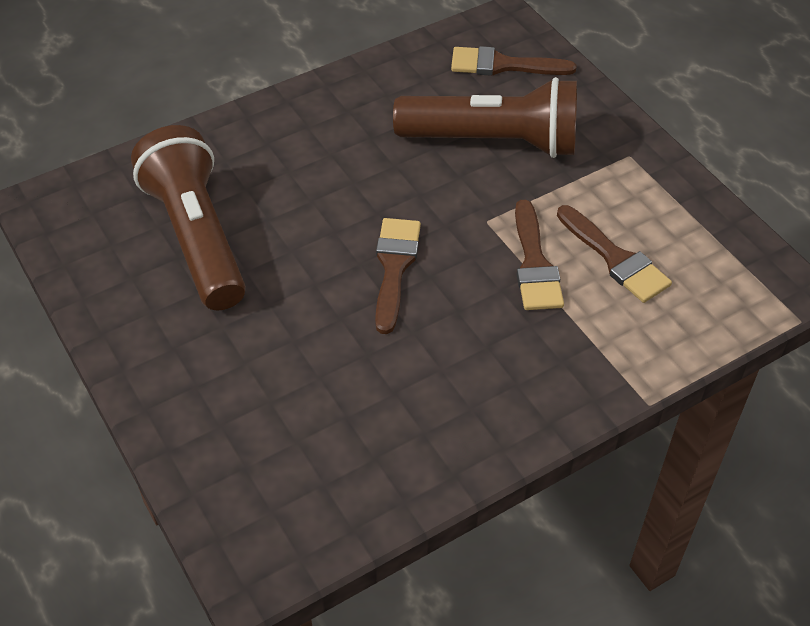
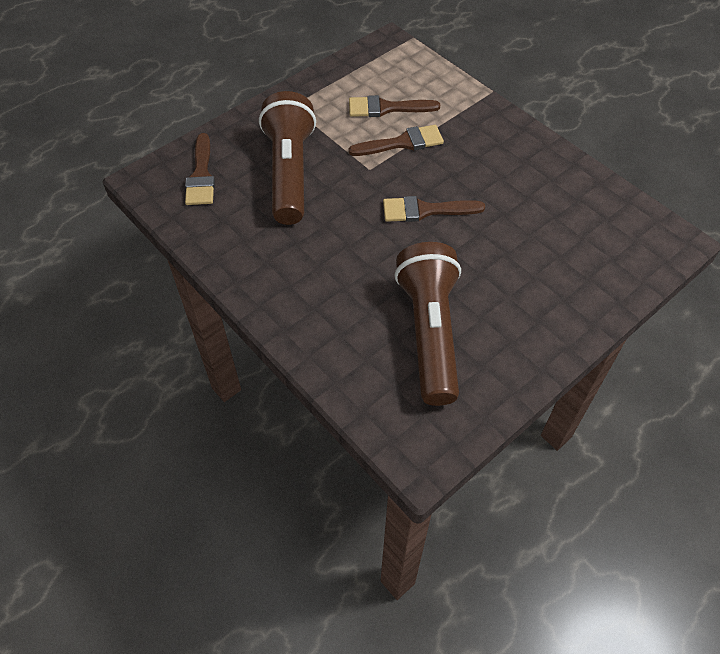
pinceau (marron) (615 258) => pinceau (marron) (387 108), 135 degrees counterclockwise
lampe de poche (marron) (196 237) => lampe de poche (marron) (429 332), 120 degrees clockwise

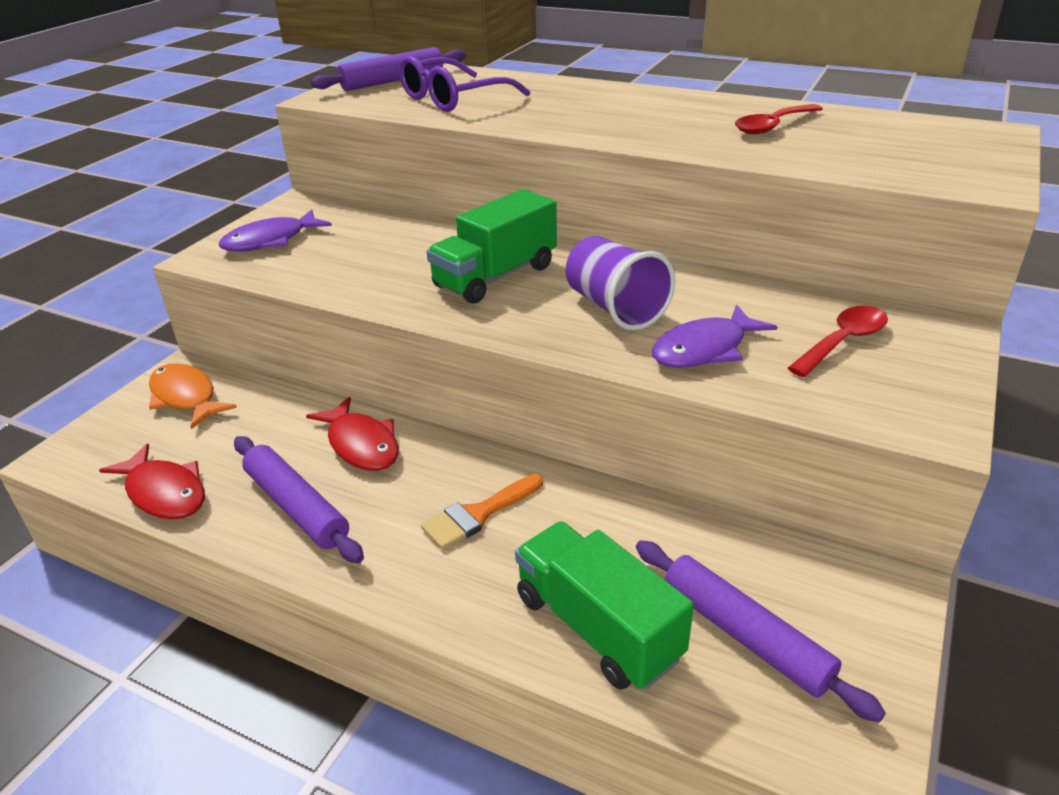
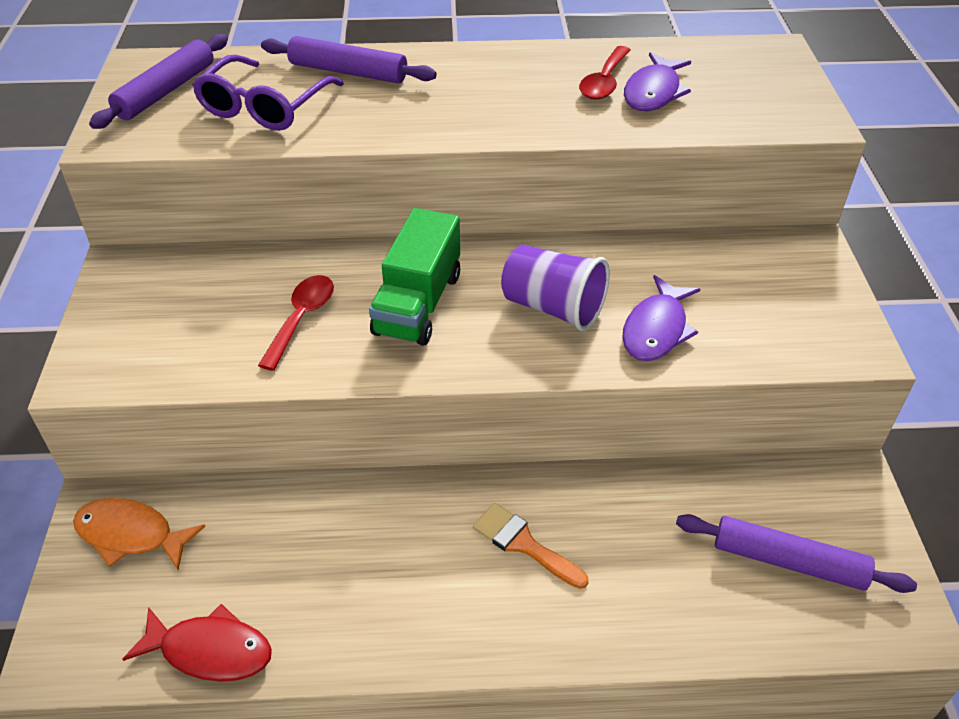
cuillère (rouge) (843 342) => cuillère (rouge) (301 318), shifted
rouleau à pâtisserie (violet) (296 507) => rouleau à pâtisserie (violet) (348 72), shifted
pinceau (orange) (478 514) => pinceau (orange) (523 544), 105 degrees clockwise
poisson (violet) (270 241) => poisson (violet) (653 92), shifted
poisson (rouge) (361 444) => nothing
camion (vert) (597 627) => nothing

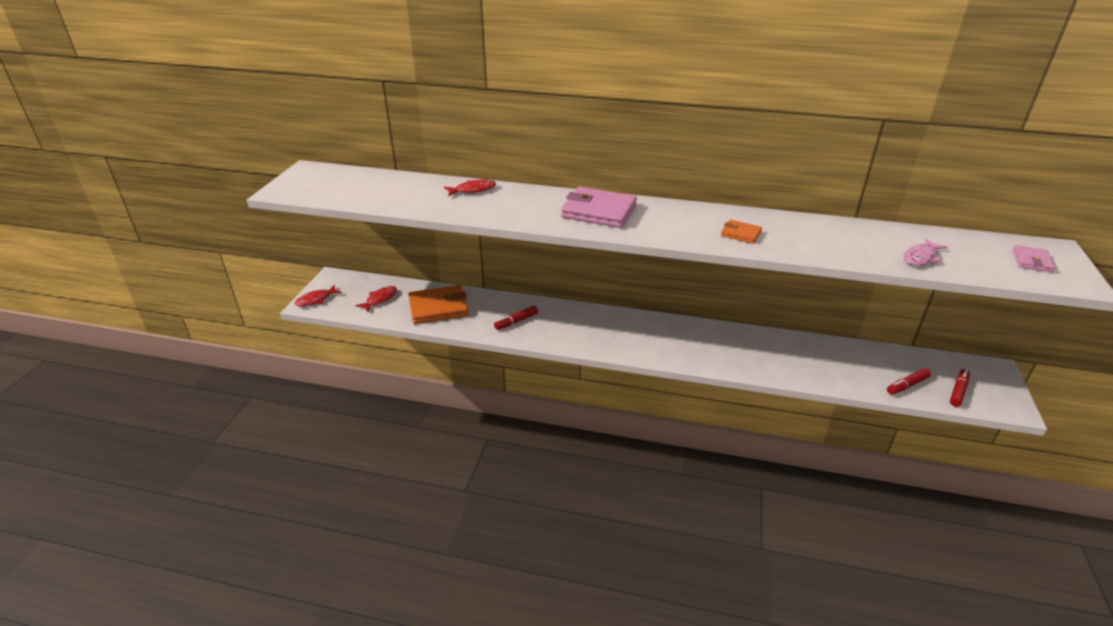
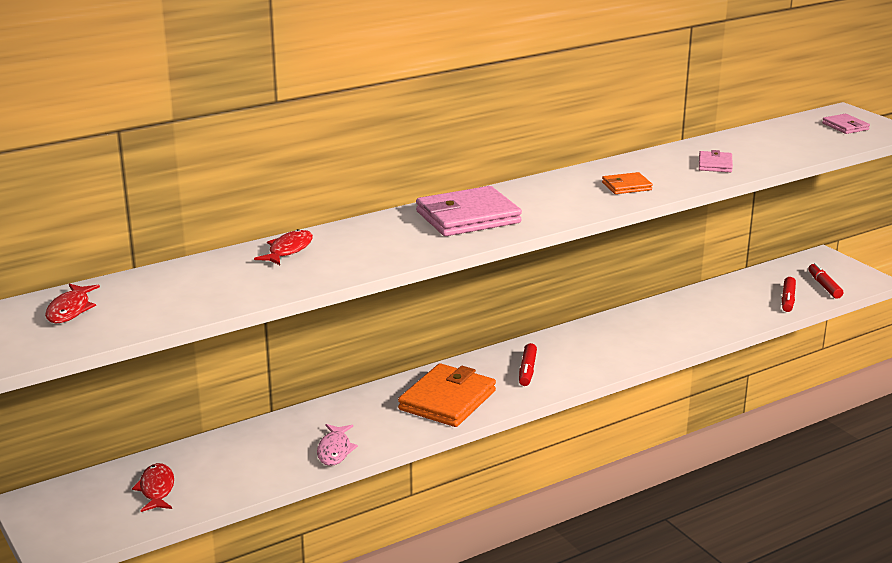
poisson (rouge) (316 300) => poisson (rouge) (70 310), shifted
poisson (rose) (921 257) => poisson (rose) (335 450), shifted
portefeuille (orange) (438 308) => portefeuille (orange) (447 400), shifted
feutre (rouge) (516 321) => feutre (rouge) (527 370), shifted
nothing => portefeuille (rose) (715 164)

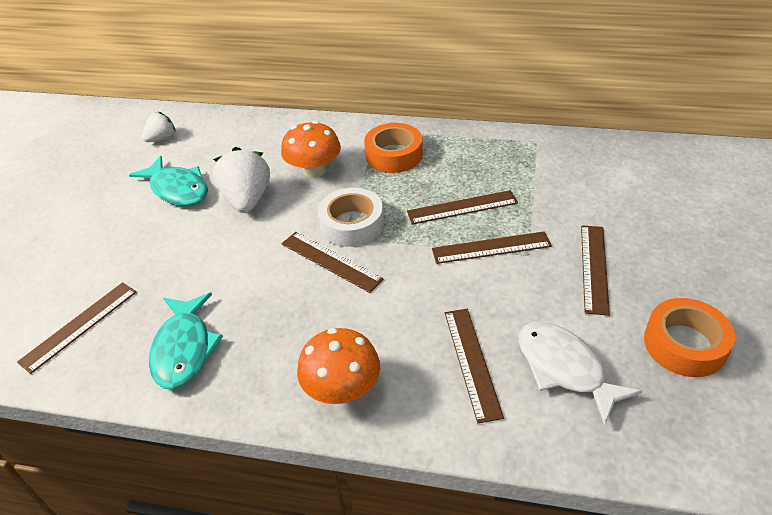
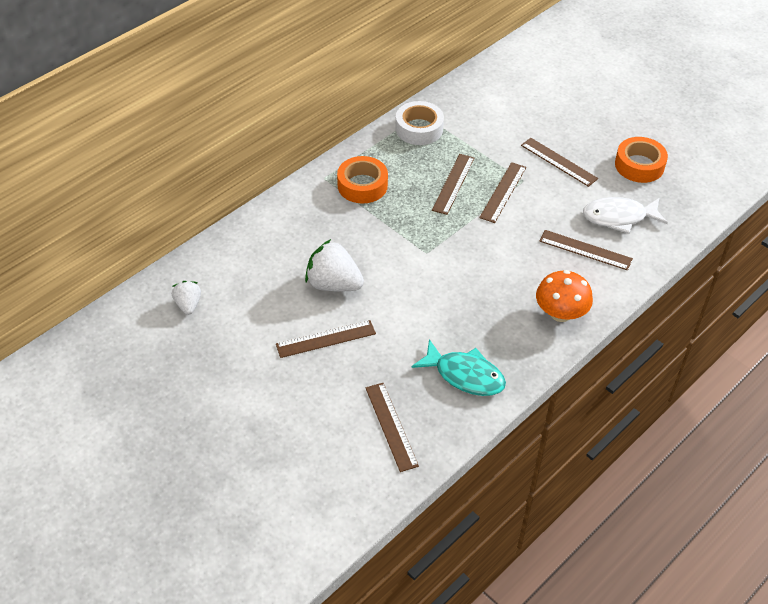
règle (marron) (331 261) => règle (marron) (326 339), shifted
ruban adhésif (blanc) (352 224) => ruban adhésif (blanc) (419 129), shifted
poisson (turquoise) (177 189) => nothing
champignon (orange) (314 170) => nothing

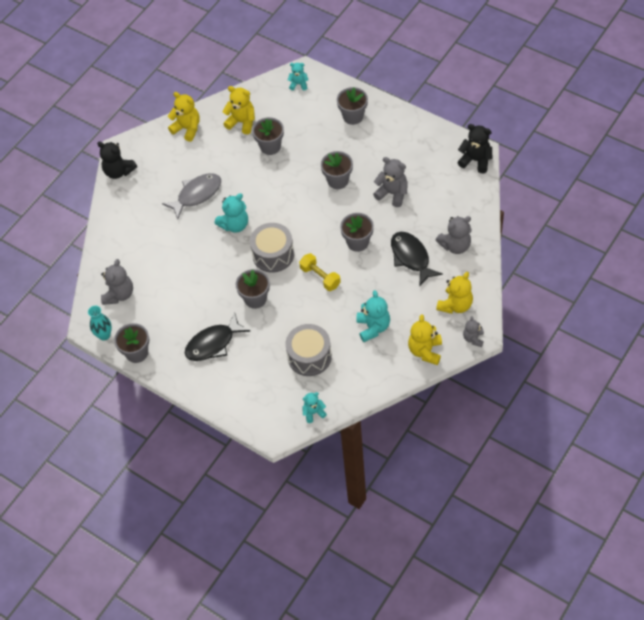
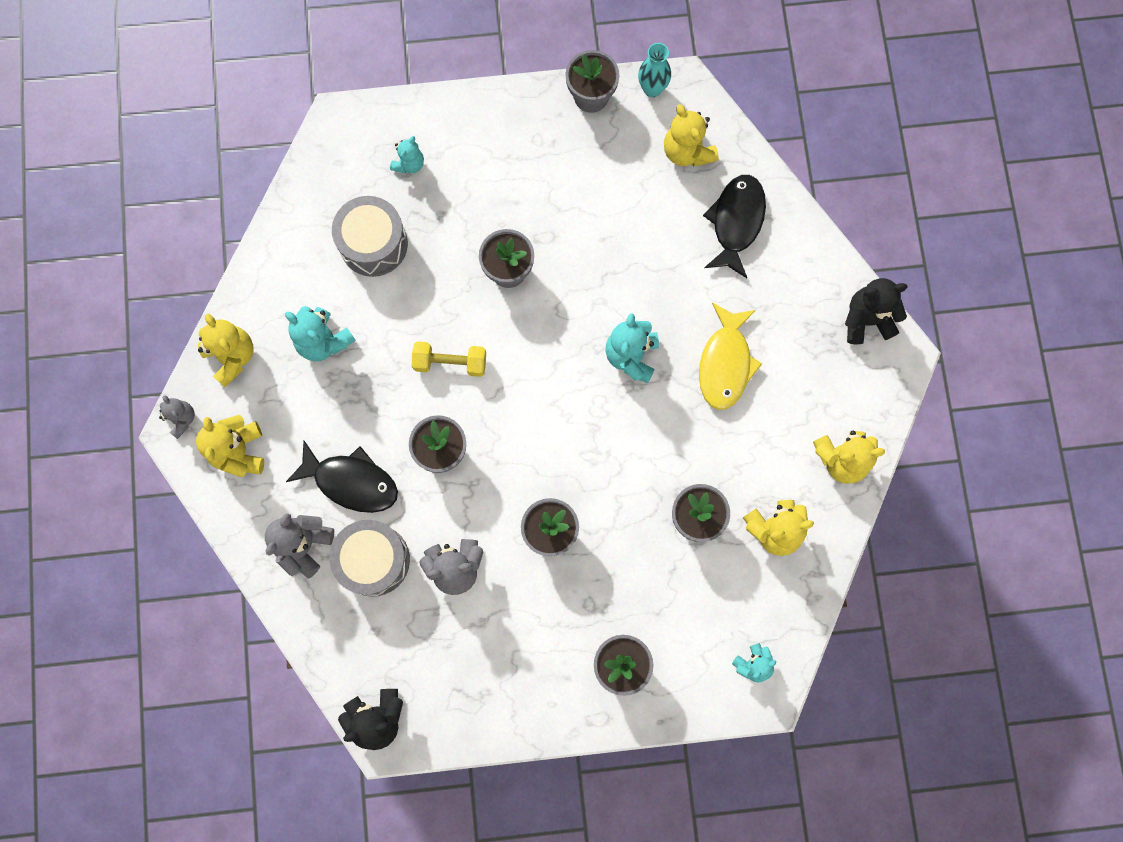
tambour (gris) (273 254) => tambour (gris) (374 560), shifted
ours en peluche (turquoise) (313 412) => ours en peluche (turquoise) (409 164), shifted
ours en peluche (gris) (119 294) => ours en peluche (jaune) (687 151)
poisson (gris) (196 195) => poisson (jaune) (725 363)
poisson (noir) (213 343) => poisson (noir) (736 222), shifted

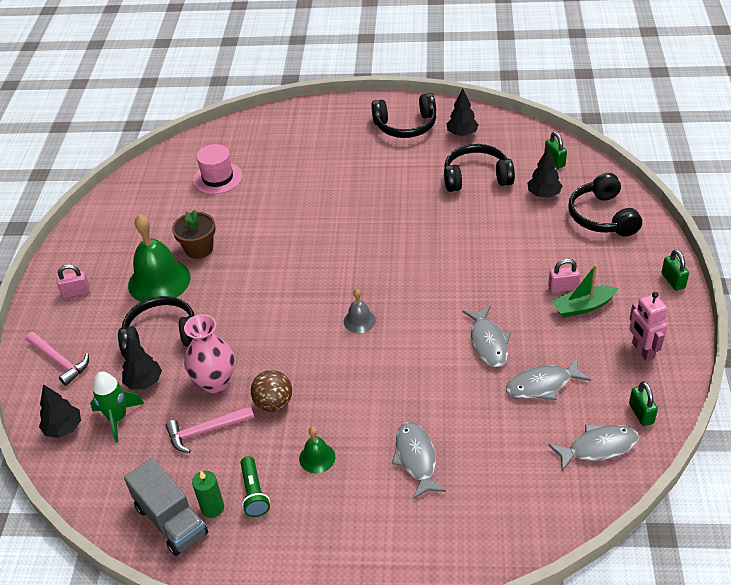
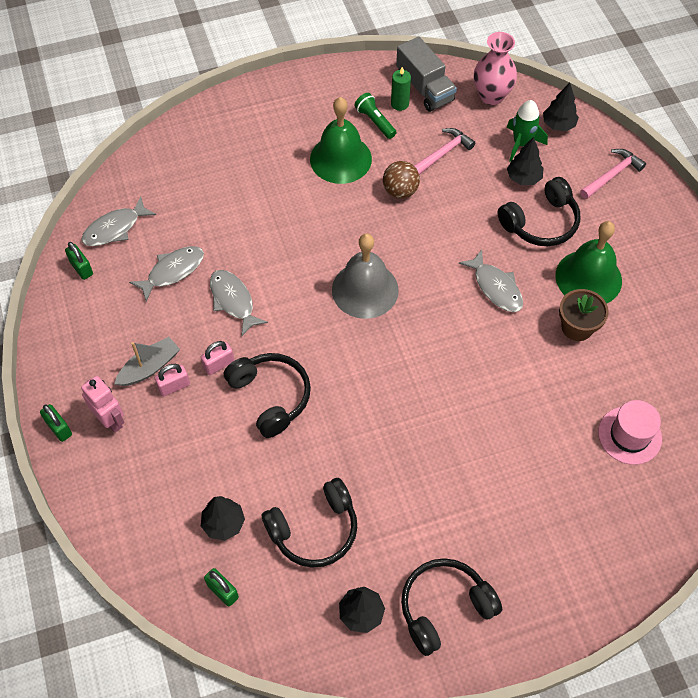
robot (rose) (642 350) => robot (rose) (111 420), shifted
bateau (vert) (583 307) => bateau (gris) (149 367)
cadenas (rose) (76 292) => cadenas (rose) (219 364), shifted
casque audio (noir) (602 216) => casque audio (noir) (271 396), shifted
cloche (vert) (317 457) => cloche (vert) (340 159), x2.04
cloche (gris) (359 320) => cloche (gris) (365 290), x2.04
camion (gris) (171 520) => camion (gris) (424 88), 150 degrees counterclockwise
poisson (gris) (416 458) => poisson (gris) (495 287), shifted
vase (rose) (215 382) => vase (rose) (491 96), shifted
marteau (rose) (60 361) => marteau (rose) (612 175), 120 degrees clockwise

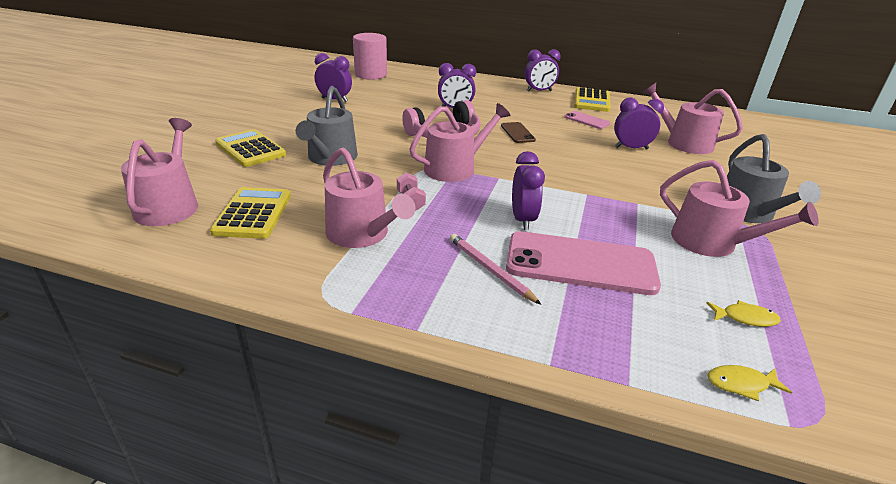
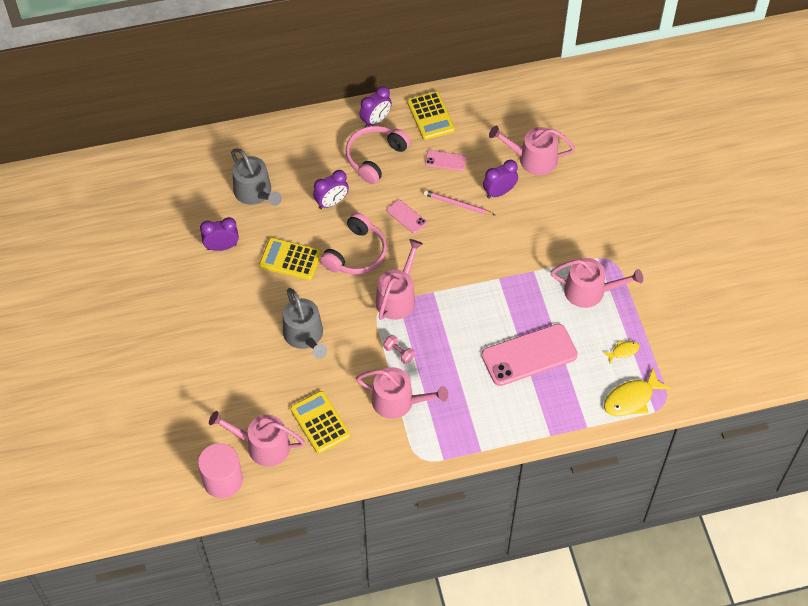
cylindre (rose) (371 74) => cylindre (rose) (223 480), shifted
arrosoir (rose) (169 205) => arrosoir (rose) (263 446), 45 degrees counterclockwise
arrosoir (gris) (748 213) => arrosoir (gris) (255 192), shifted
calculatrice (jaune) (250 149) => calculatrice (jaune) (290 259), shifted
nothing => casque audio (rose) (375 157)
téléphone (marron) (517 133) => téléphone (rose) (406 217)
crayon (rose) (490 270) => crayon (rose) (457 204), shifted
poisson (jaune) (741 384) => poisson (jaune) (631 399), x1.88
réveil (violet) (523 220) => nothing

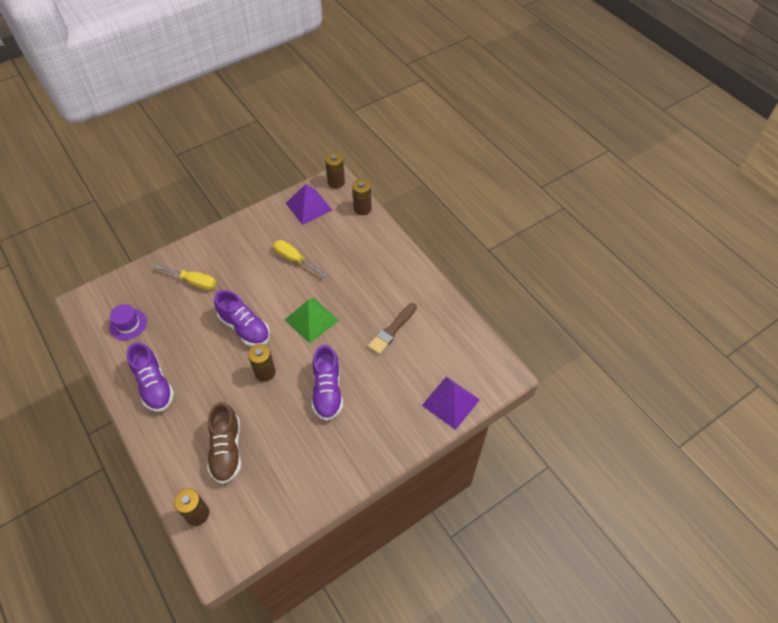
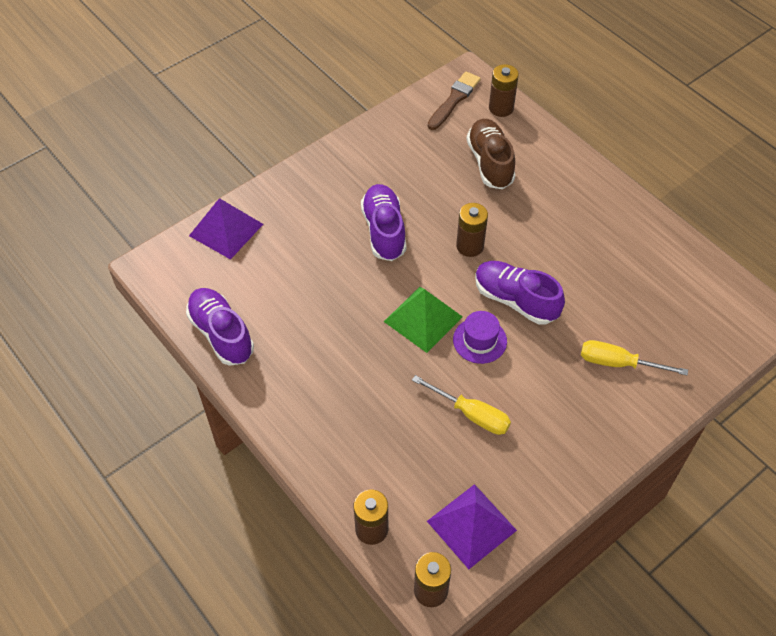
chaussure (violet) (154 385) => chaussure (violet) (221 334), shifted
pinceau (marron) (392 330) => pinceau (marron) (454 99), shifted
chapeau (violet) (128 324) => chapeau (violet) (479 340), shifted

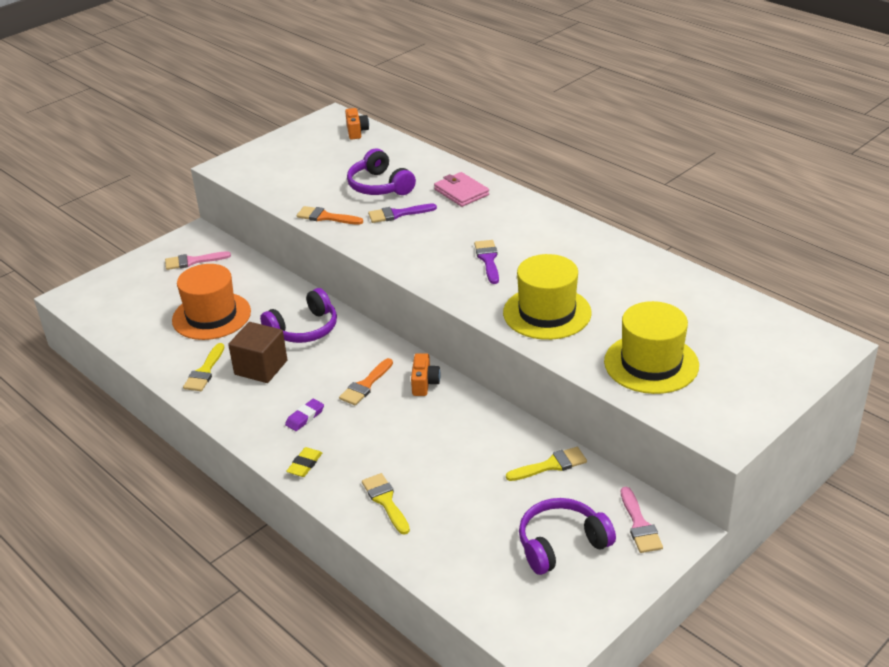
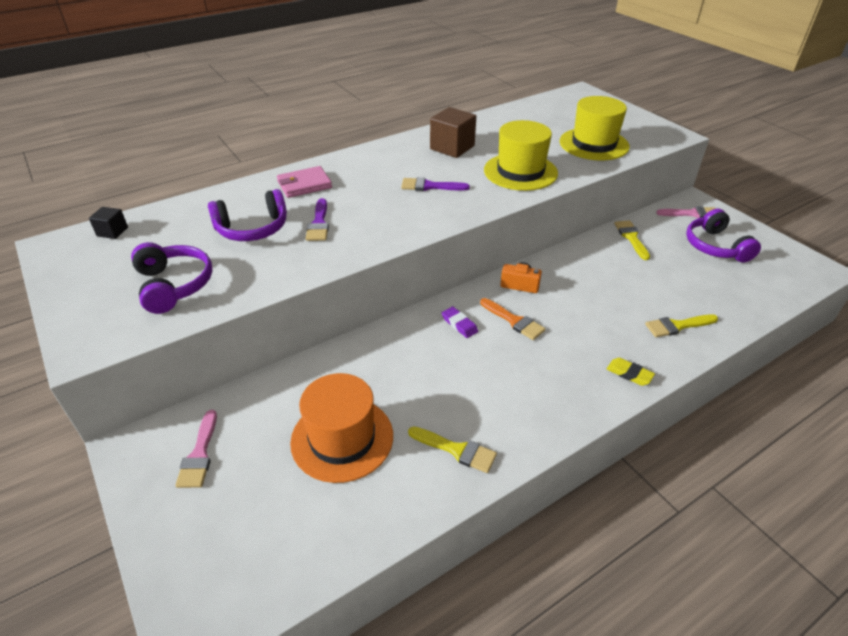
appareil photo (orange) (356 131) => cube (noir) (112 232)
casque audio (violet) (304 329) => casque audio (violet) (173 285), shifted
cube (marron) (261 367) => cube (marron) (452 147), shifted
gomme (violet) (305 417) => gomme (violet) (459 324), shifted
pinceau (orange) (326 217) => nothing

